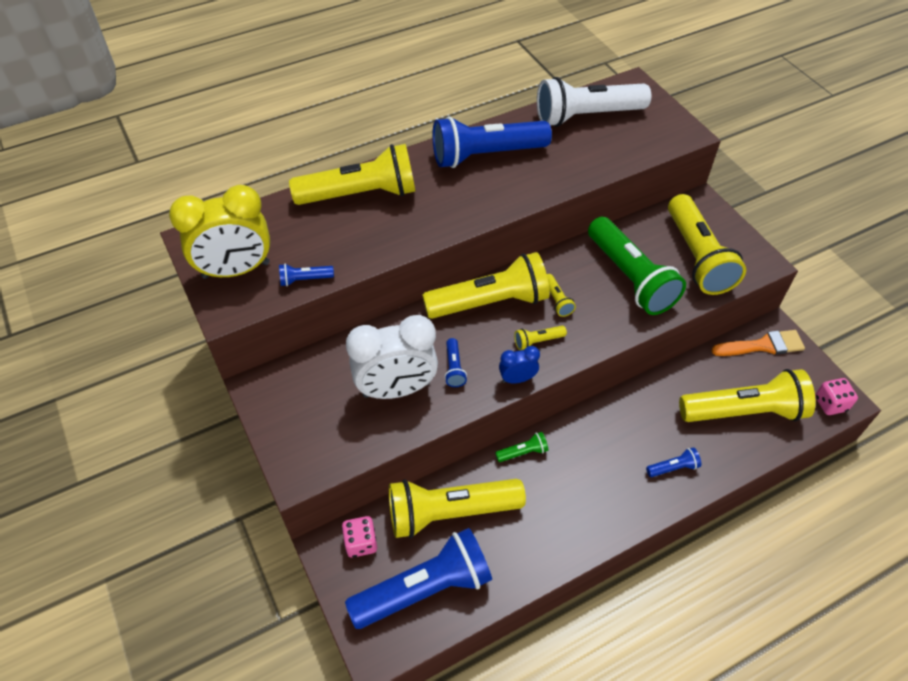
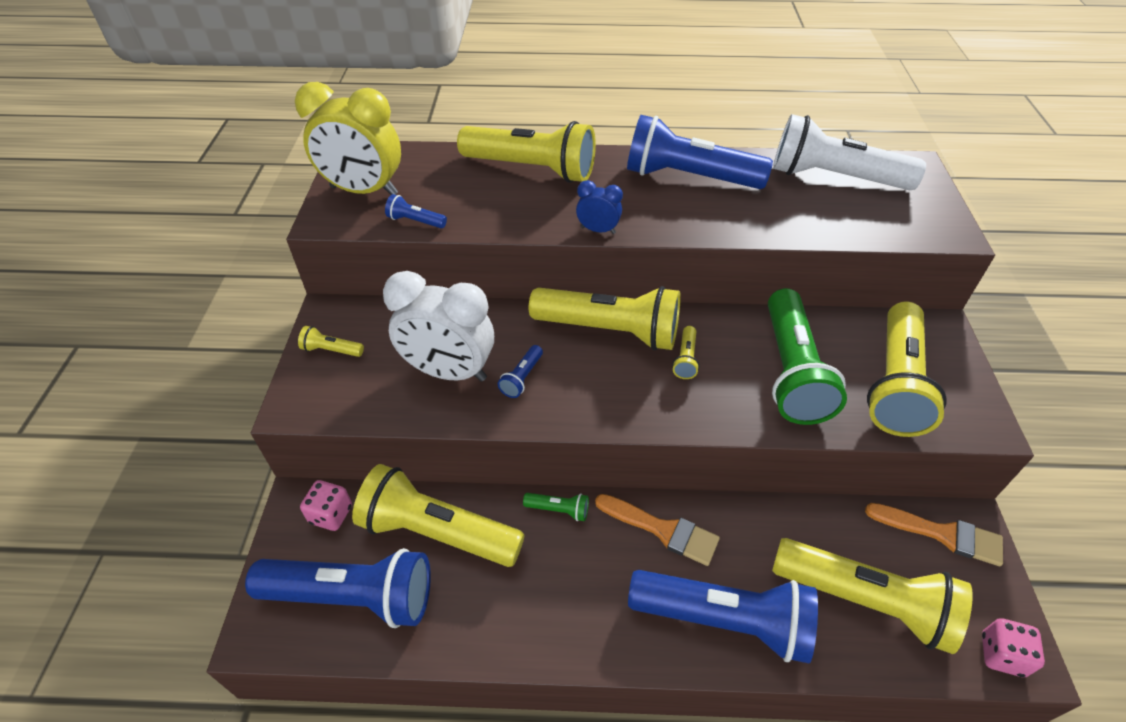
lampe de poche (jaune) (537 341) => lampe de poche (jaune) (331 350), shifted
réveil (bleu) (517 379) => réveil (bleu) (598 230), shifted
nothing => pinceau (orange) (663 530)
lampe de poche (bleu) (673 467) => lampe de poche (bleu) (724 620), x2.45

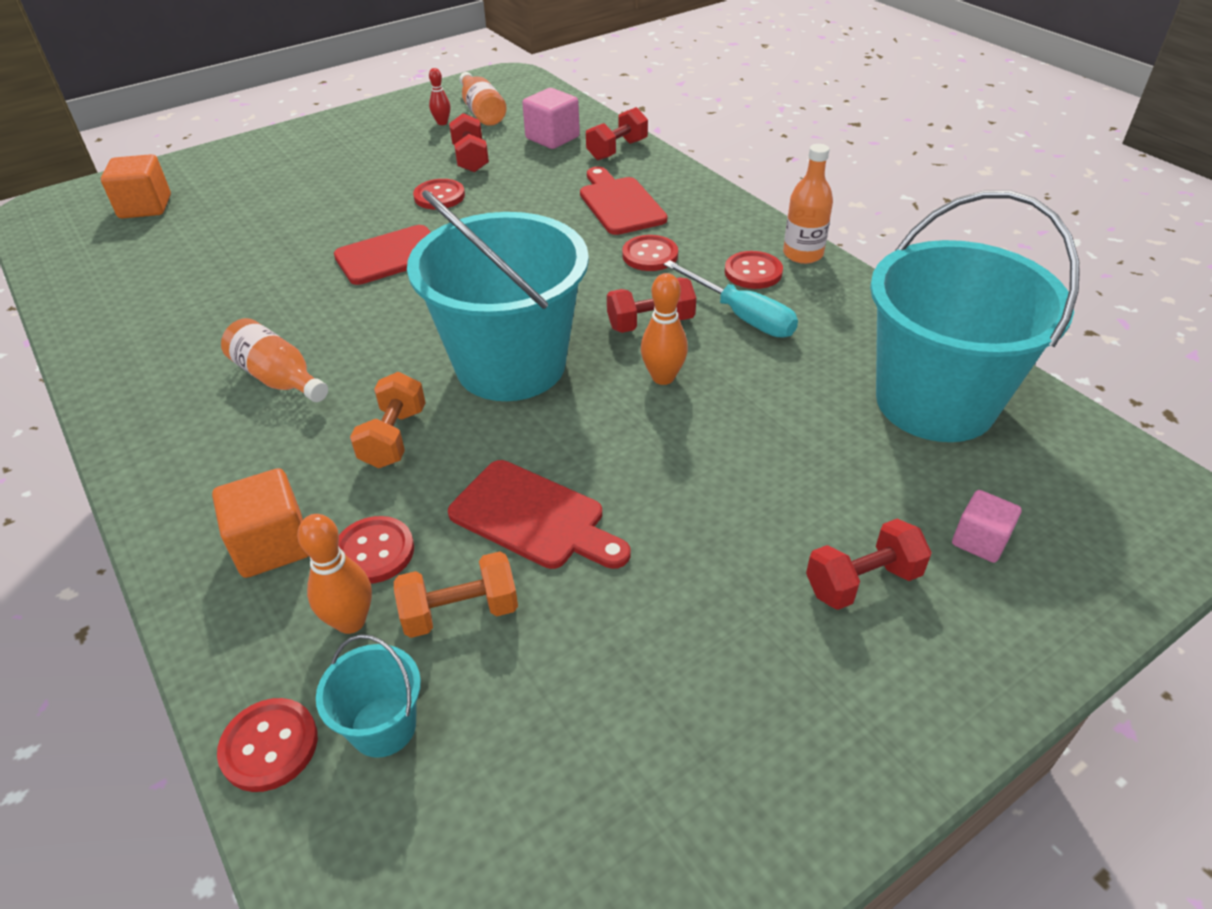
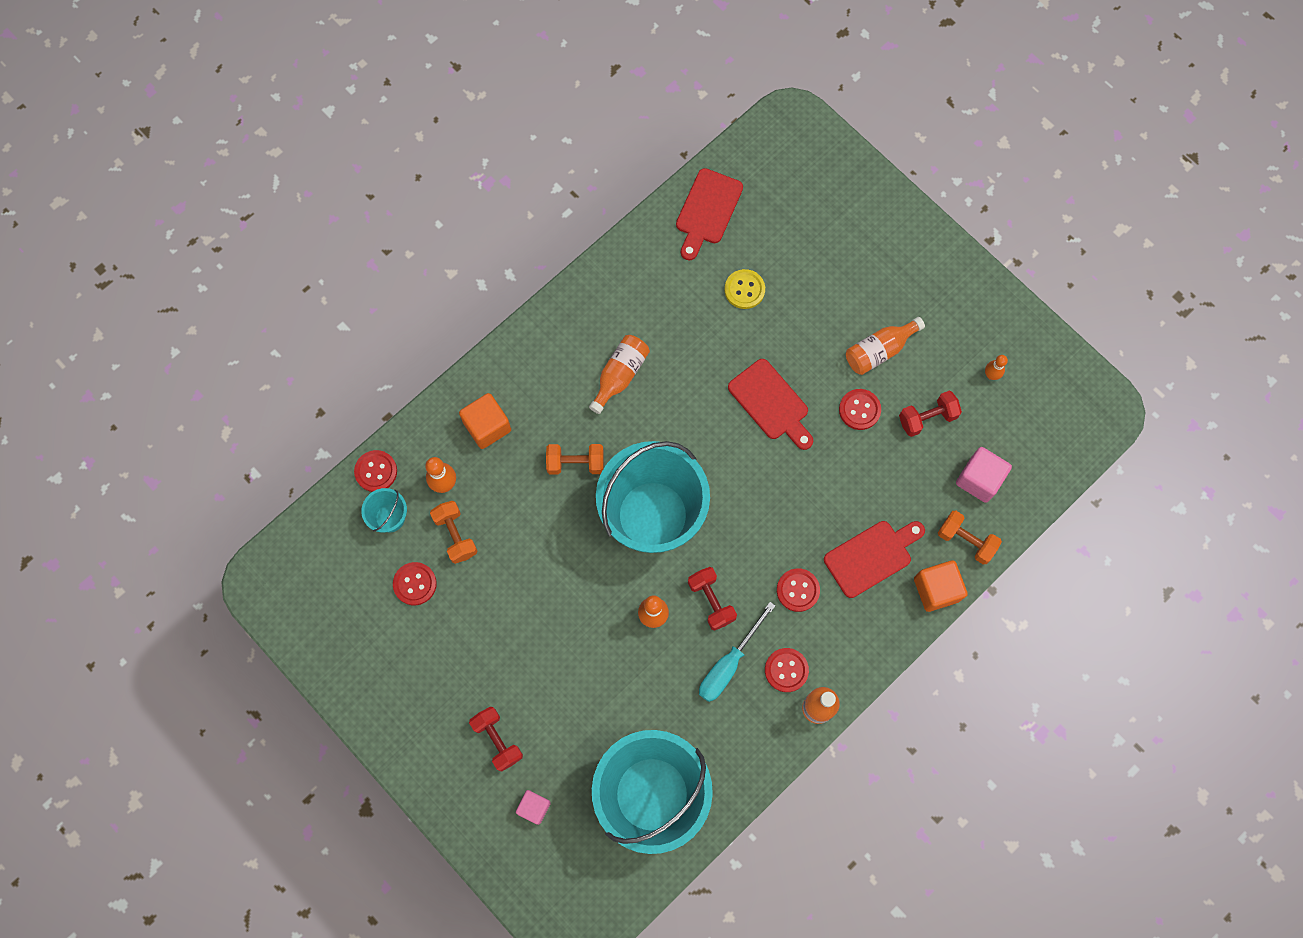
bouton (rouge) (374 552) => bouton (rouge) (415 584), shifted
planche à découper (rouge) (533 518) => planche à découper (rouge) (707 210), shifted
nothing => bouton (jaune) (744 290)
bouteille (orange) (482 112) => bouteille (orange) (879 350), shifted
cube (orange) (145 207) => cube (orange) (936 589), shifted
haltère (rouge) (617 150) => haltère (orange) (966 540)
quille (rouge) (442 123) => quille (orange) (991 375)

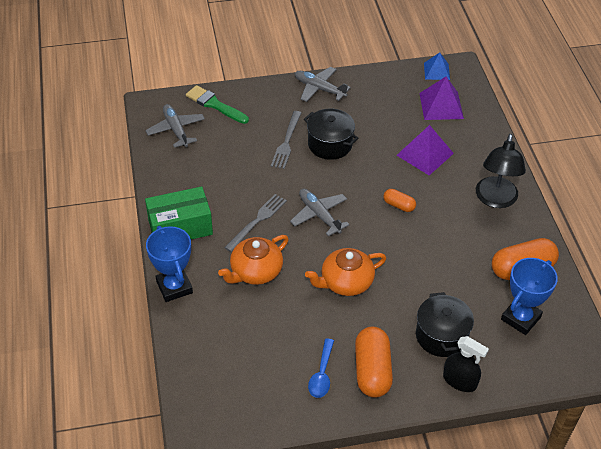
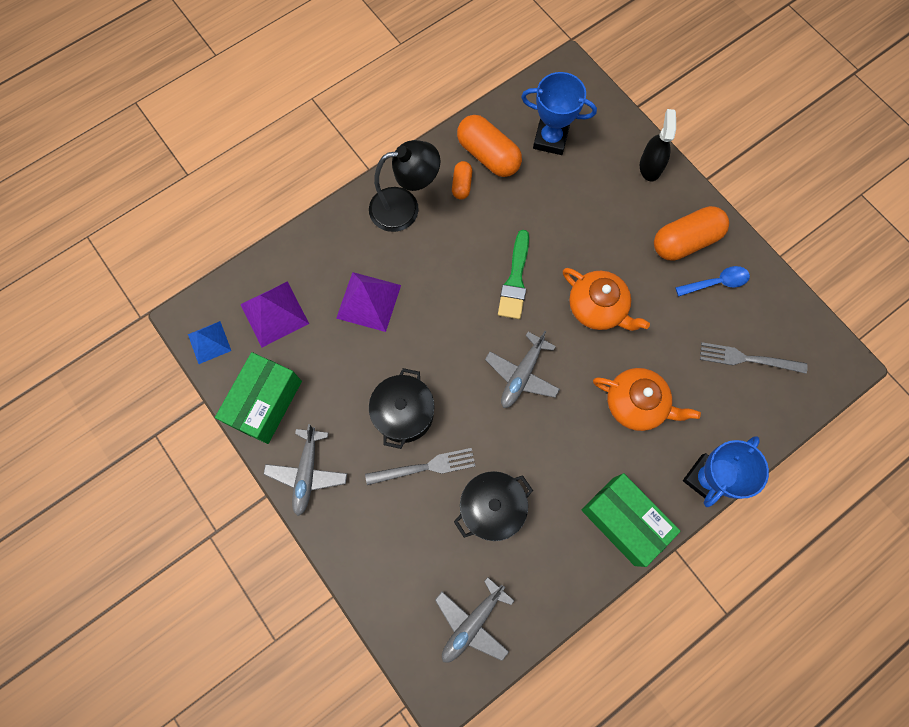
nothing => boîte (vert) (265 403)
gélule (orange) (399 205) => gélule (orange) (462 185), shifted
marmite (noir) (441 336) => marmite (noir) (491 508), shifted
pinceau (vert) (215 105) => pinceau (vert) (515 280), shifted
fourchette (gris) (257 221) => fourchette (gris) (747 359), shifted

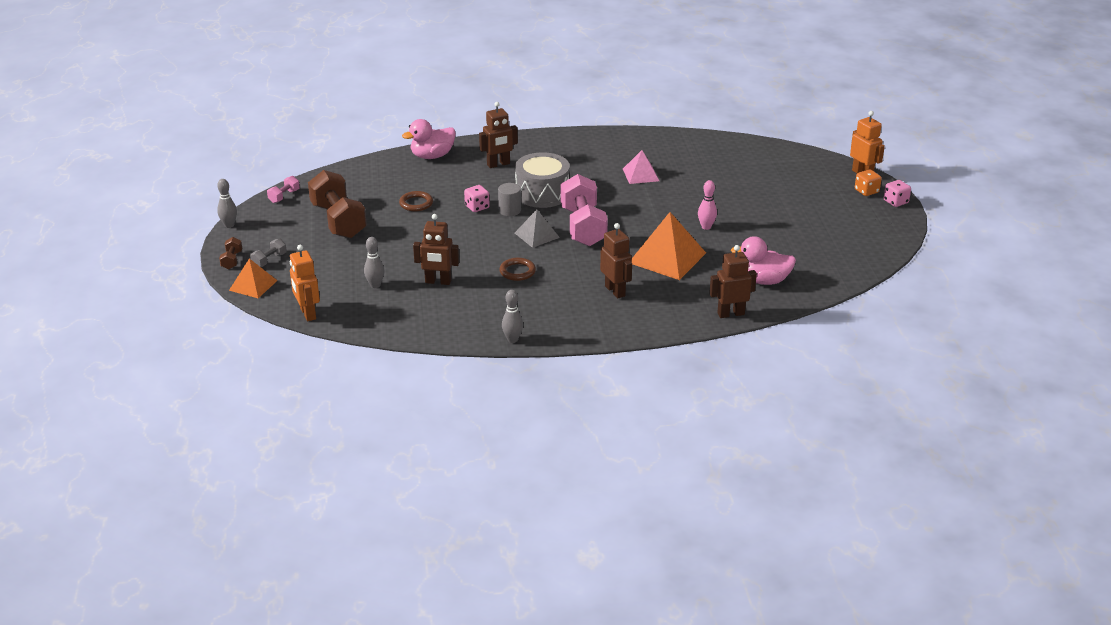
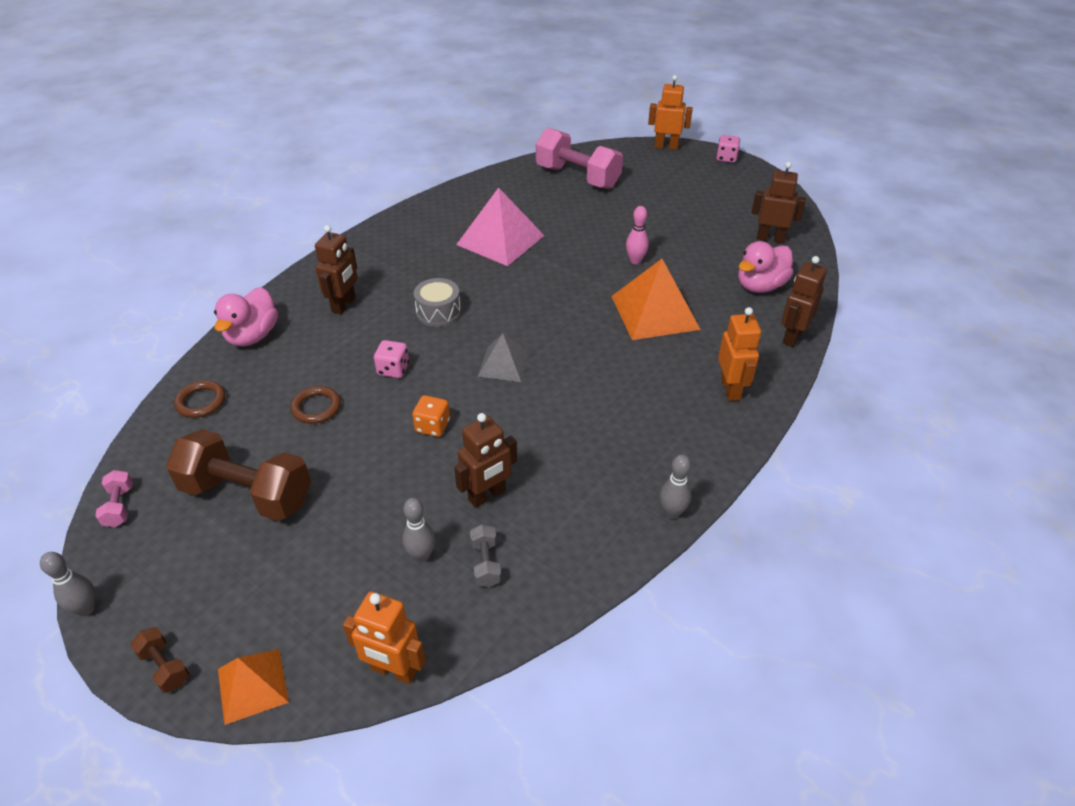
anneau (marron) (517 271) => anneau (marron) (201 402), shifted
dé (orange) (866 191) => dé (orange) (432 426), shifted
tambour (gris) (542 193) => tambour (gris) (438 312), x0.63
pyramide (rose) (640 175) => pyramide (rose) (500 240), x1.71
haltère (gris) (269 260) => haltère (gris) (486 563), shifted
haltère (rose) (583 227) => haltère (rose) (577 177), shifted
nothing => robot (orange) (730 389)
robot (marron) (615 291) => robot (marron) (770 238), shifted
cylindre (gris) (509 210) => nothing

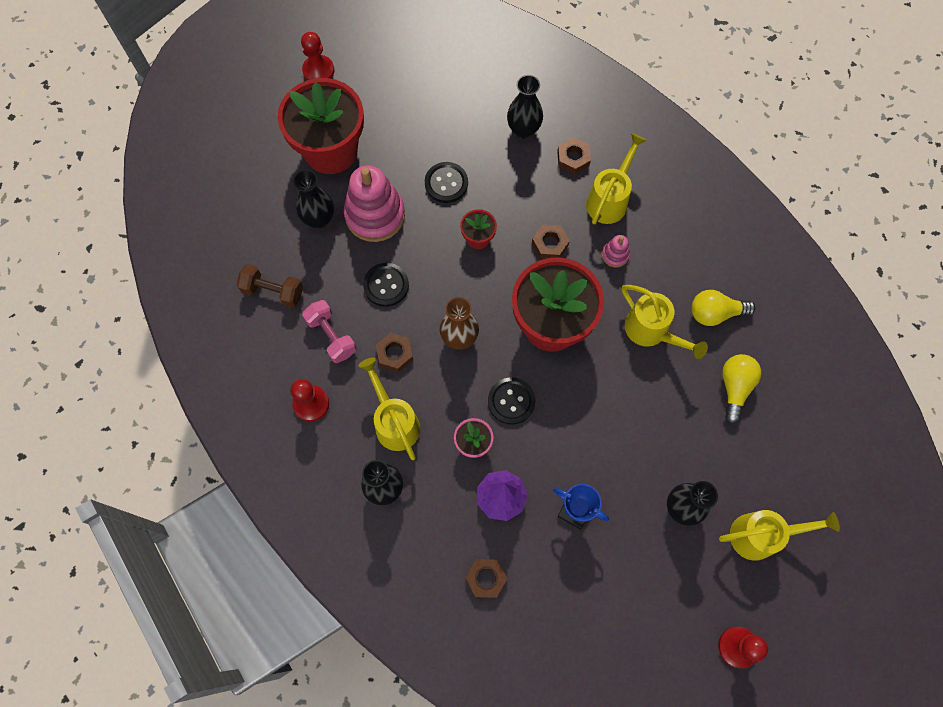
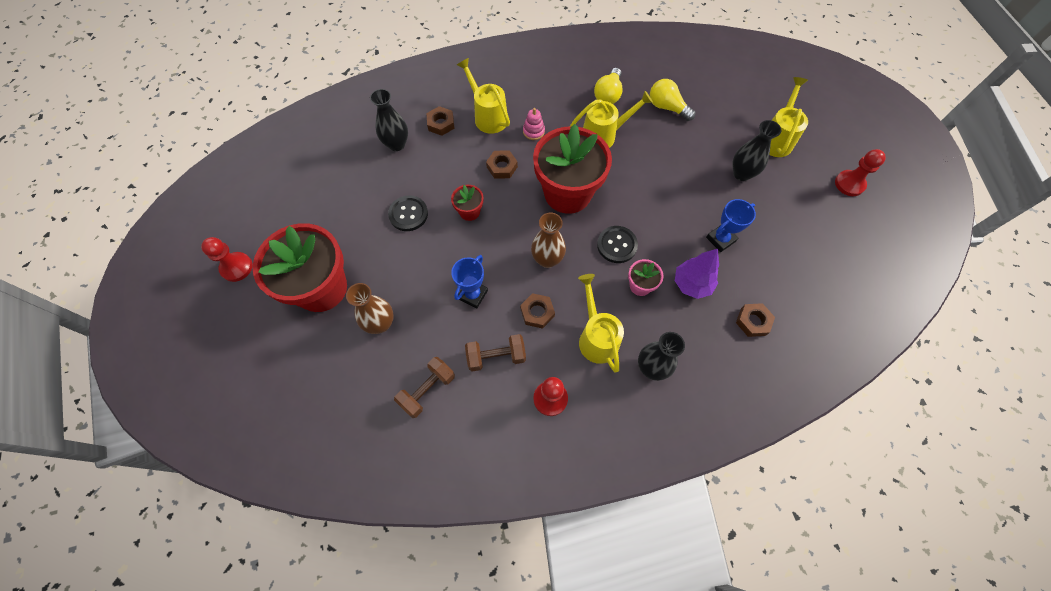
vase (noir) (319 219) => vase (marron) (380 323)
bouton (noir) (386 285) => trophée (bleu) (473 295)
haltère (rose) (331 336) => haltère (marron) (496 357)
arrosoir (jaune) (394 421) => arrosoir (jaune) (596 337), 75 degrees clockwise
jouet à empiler (rose) (375 215) => nothing

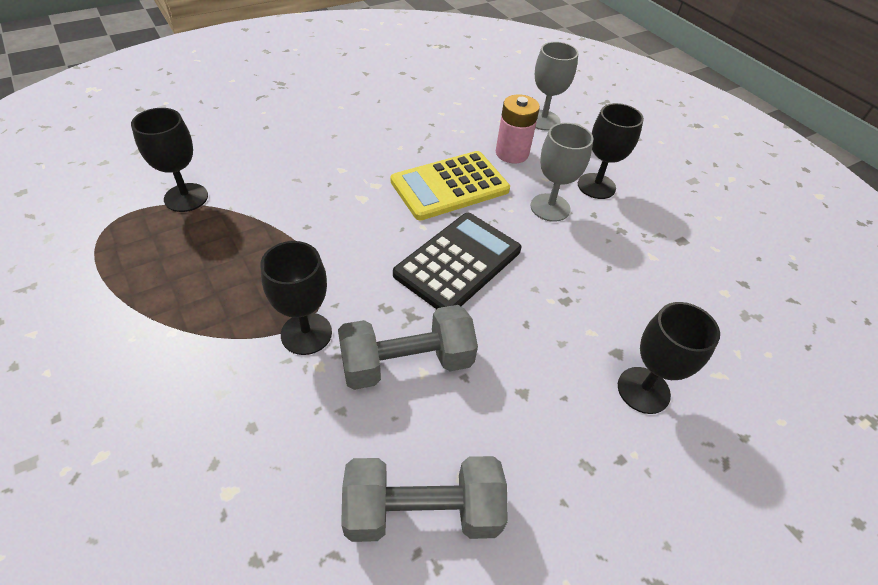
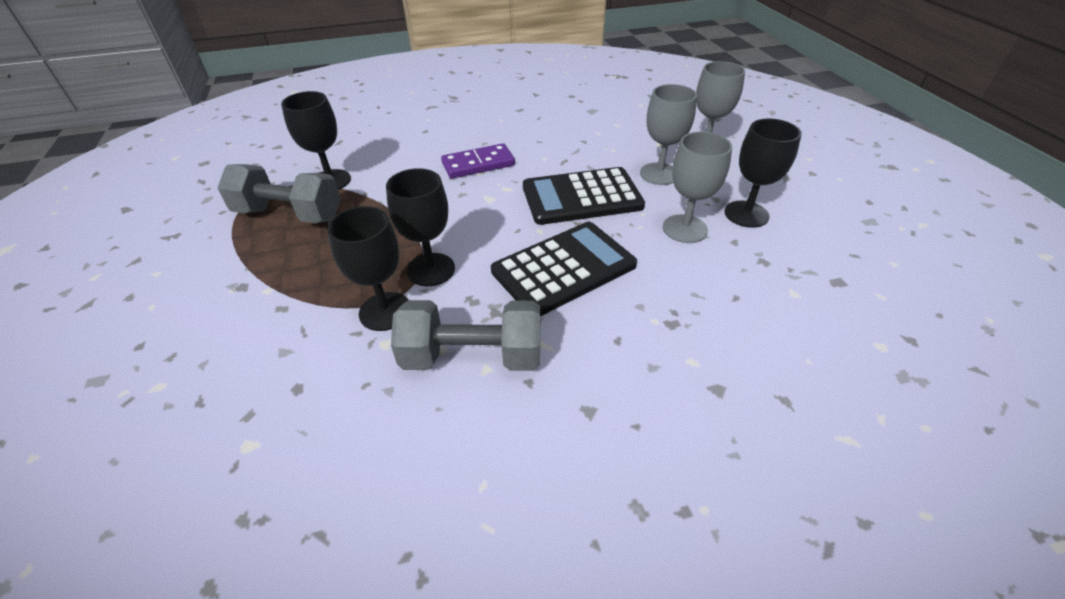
haltère (gris) (422 511) => haltère (gris) (289 214), shifted
verre à pied (noir) (643 390) => verre à pied (noir) (431 269), shifted
nothing => domino (violet) (478 164)
calculatrice (jaune) (450 186) => calculatrice (noir) (581 197)
pile (rose) (512 153) => verre à pied (gris) (659 174)

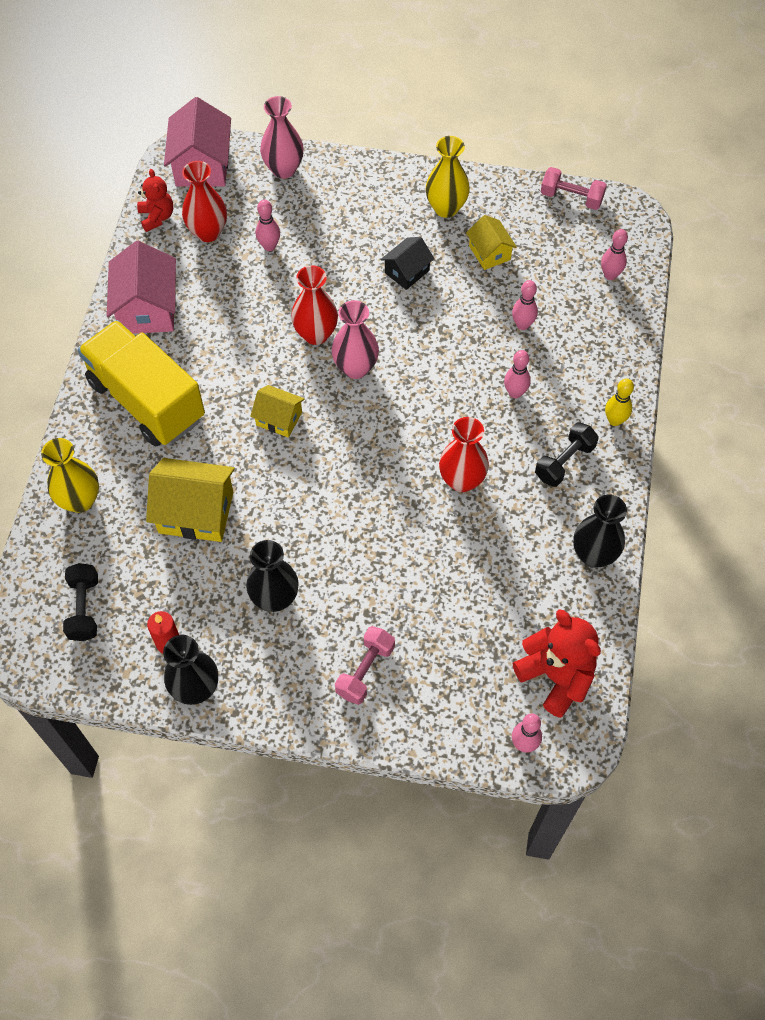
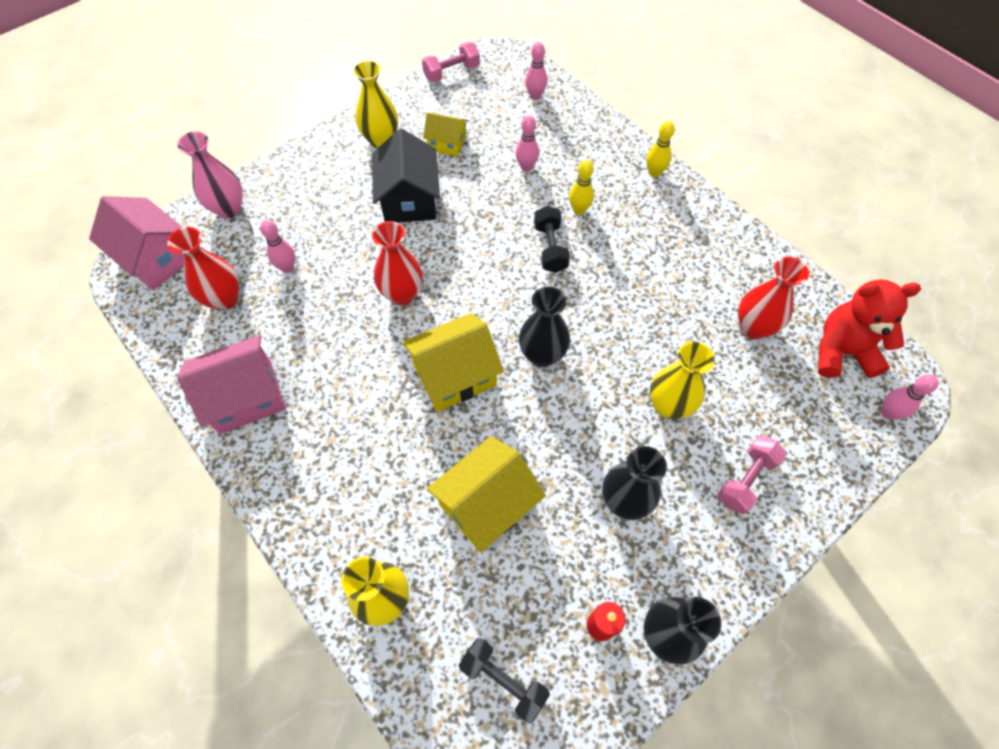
maison (rose) (147 308) => maison (rose) (246 397), 60 degrees counterclockwise
maison (noir) (407 271) => maison (noir) (409 199), x1.72
maison (jaune) (279 419) => maison (jaune) (455 375), x1.72
vase (noir) (593 555) => vase (noir) (542 355), shifted
haltère (noir) (564 462) => haltère (noir) (550 248), shifted
quille (rose) (515 393) => quille (jaune) (579 210)
nothing => vase (jaune) (668 406)
haltère (rose) (365 670) => haltère (rose) (746 479), 60 degrees clockwise
vase (rouge) (462 480) => vase (rouge) (753 327), shifted
camion (jaune) (146 400) => nothing
ours en peluche (rouge) (157 217) => nothing
vase (rose) (355 368) => nothing

